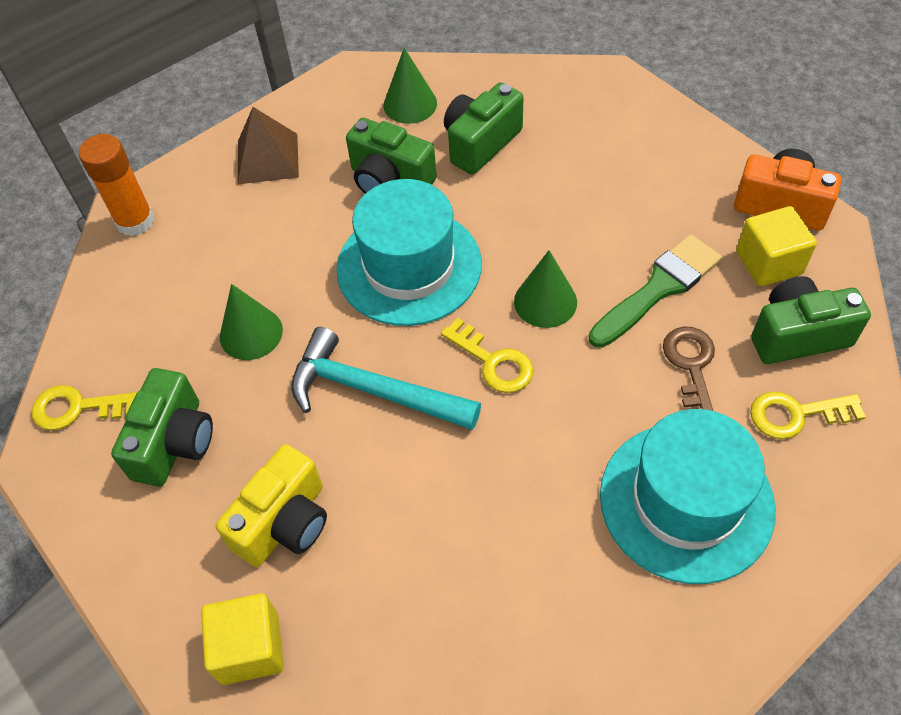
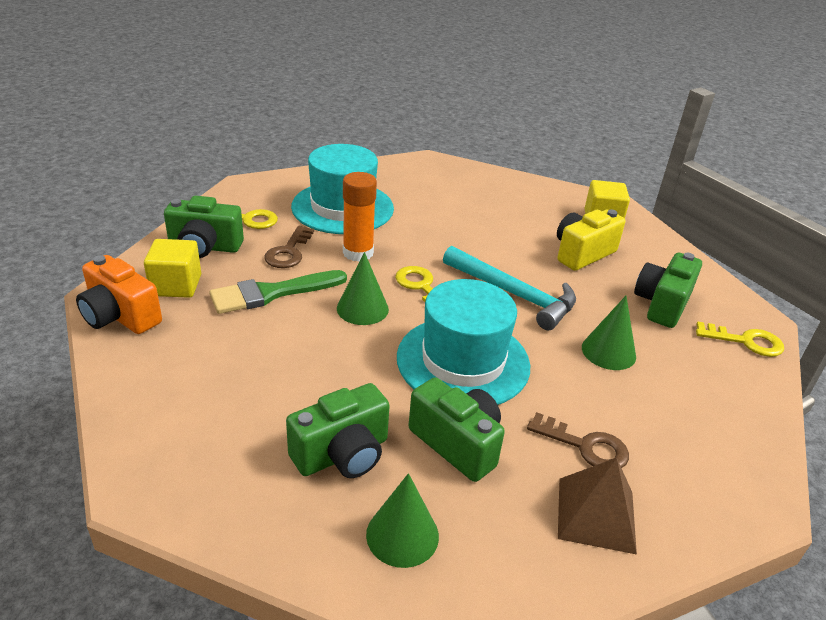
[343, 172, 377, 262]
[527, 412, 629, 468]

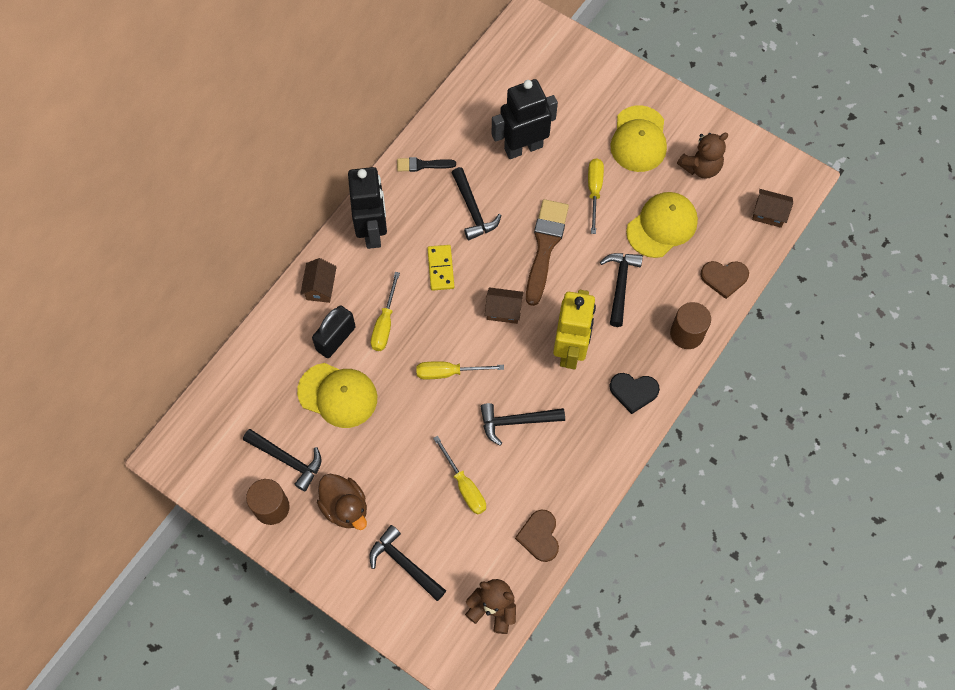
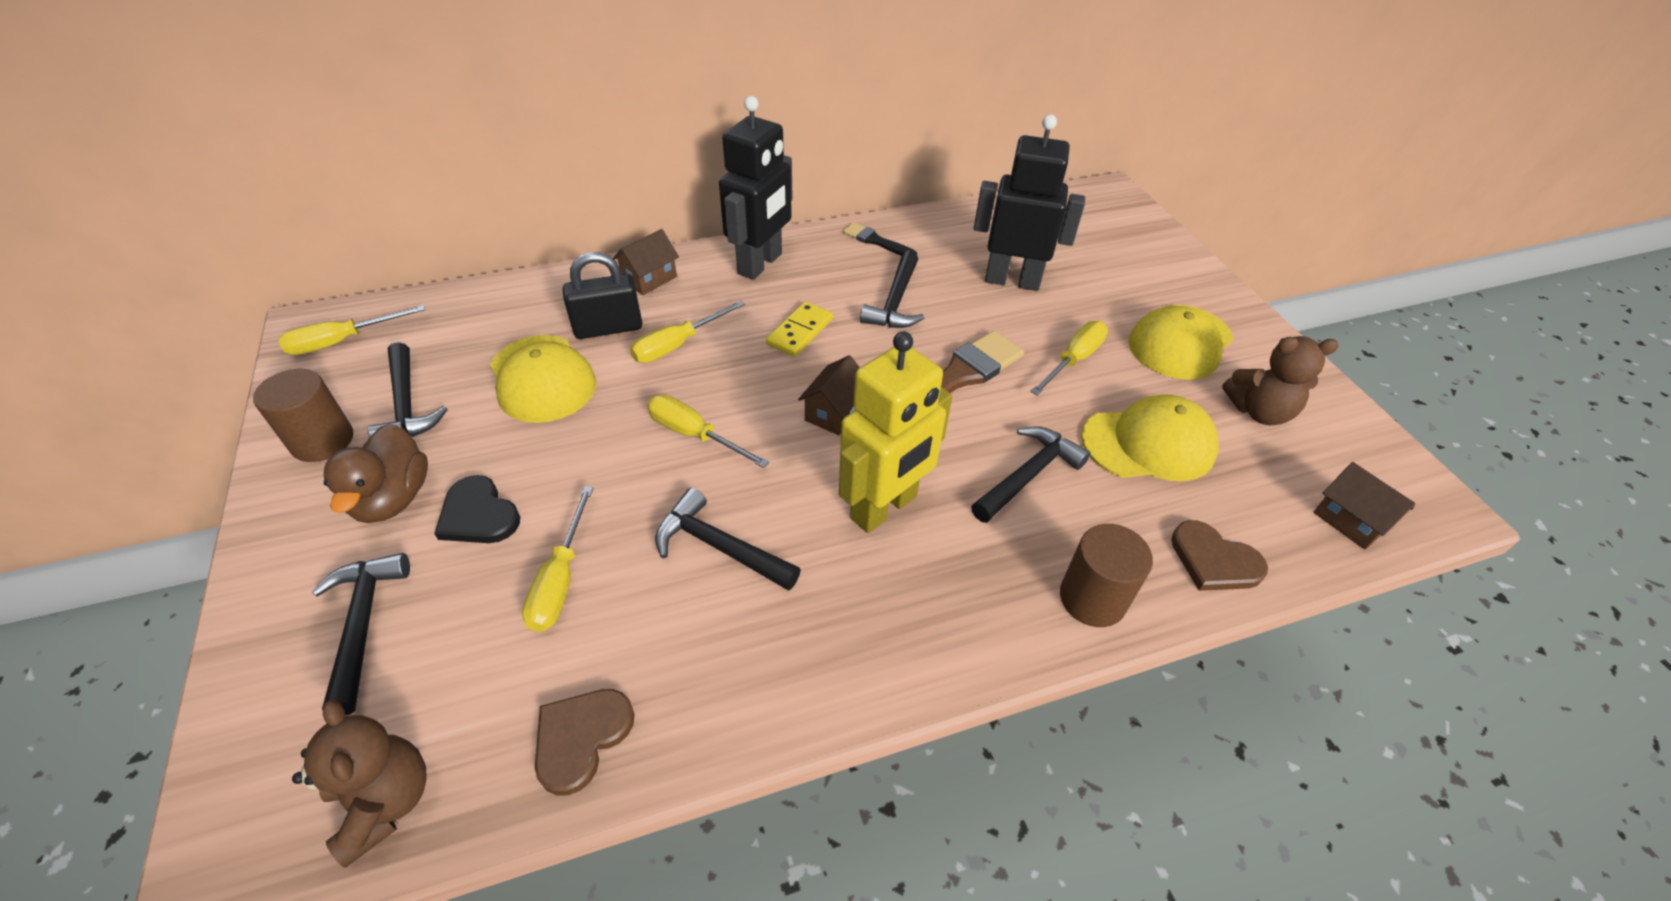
[798, 355, 860, 435]
[434, 475, 520, 543]
[279, 305, 425, 355]

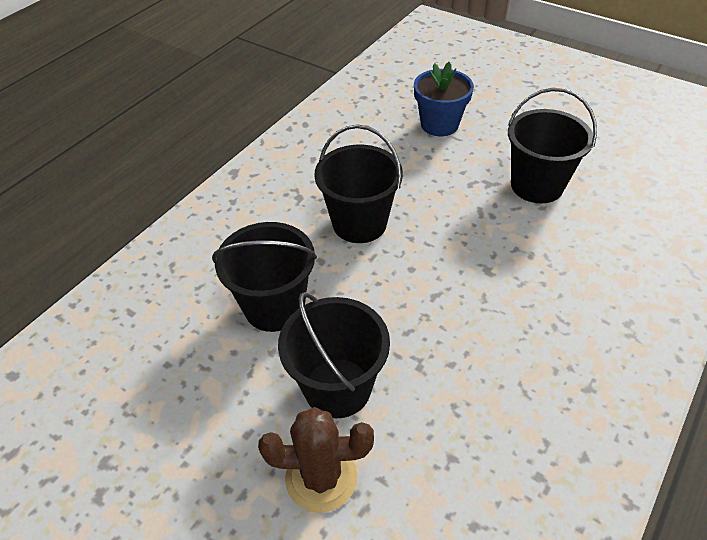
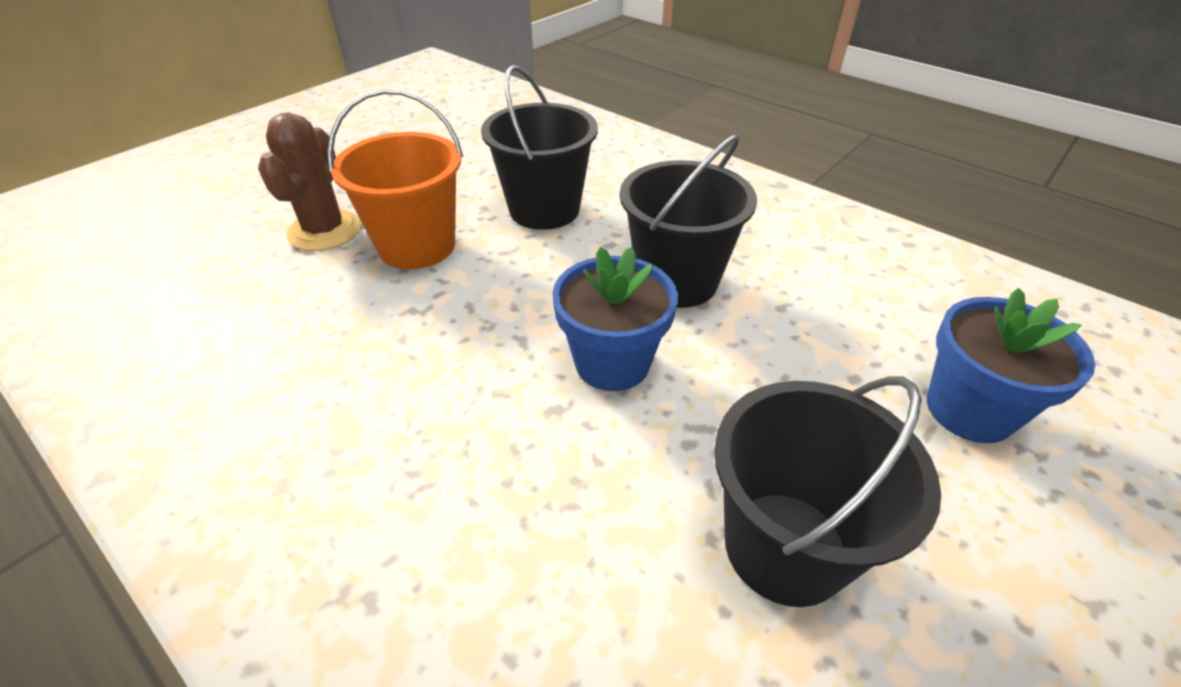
[327, 89, 463, 269]
[552, 247, 678, 391]

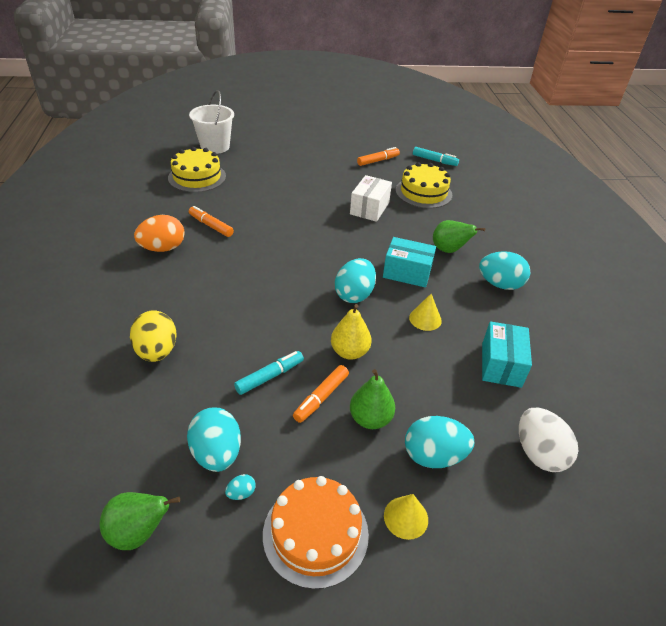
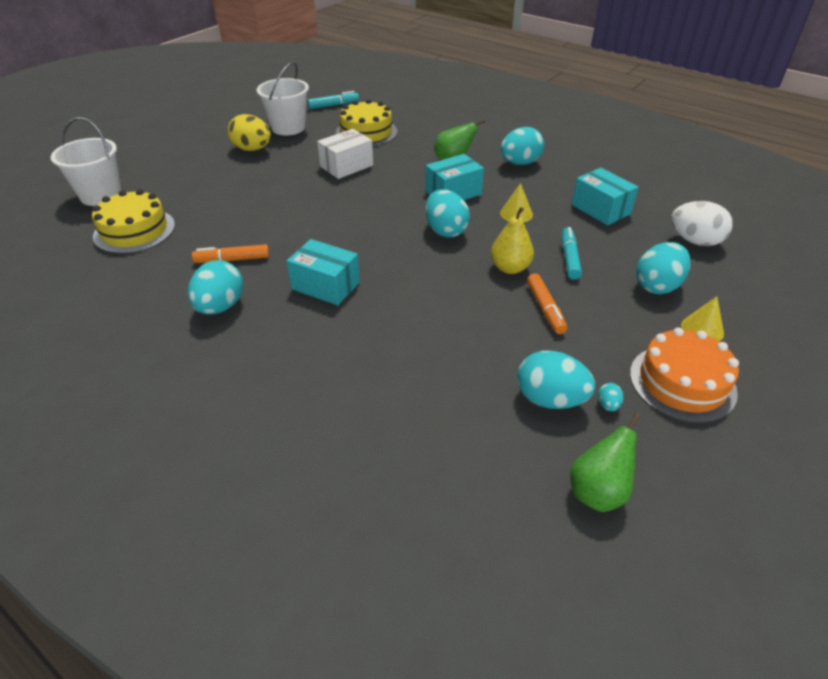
[228, 114, 271, 151]
[188, 260, 243, 314]
[562, 227, 582, 280]
[317, 129, 373, 179]
[350, 369, 395, 429] (first image)
[256, 62, 309, 136]
[287, 239, 360, 305]

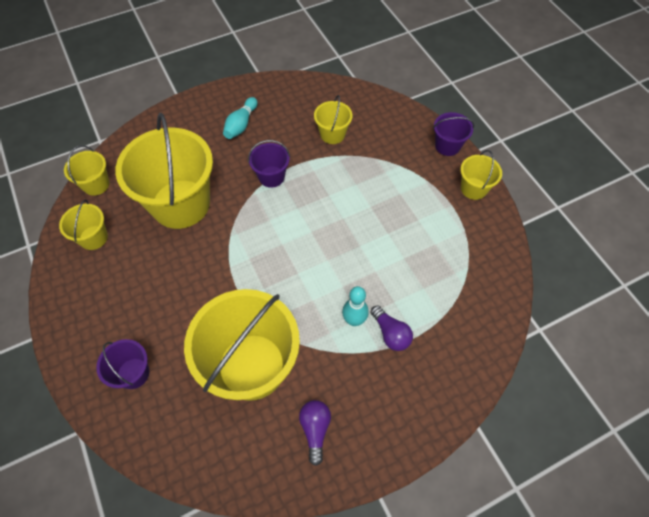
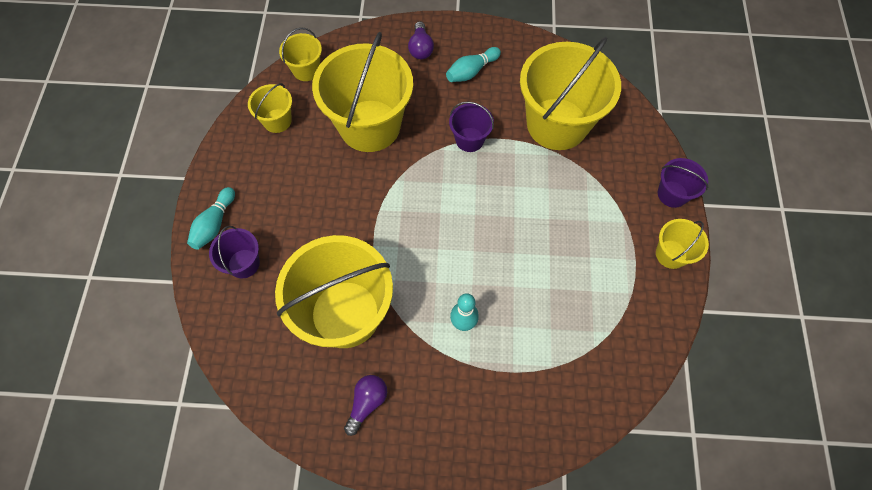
[520, 37, 621, 150]
[408, 21, 434, 59]
[187, 187, 235, 250]

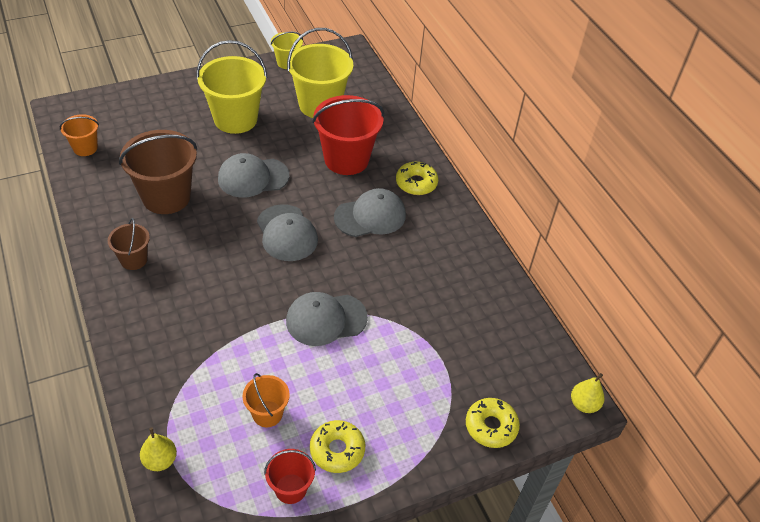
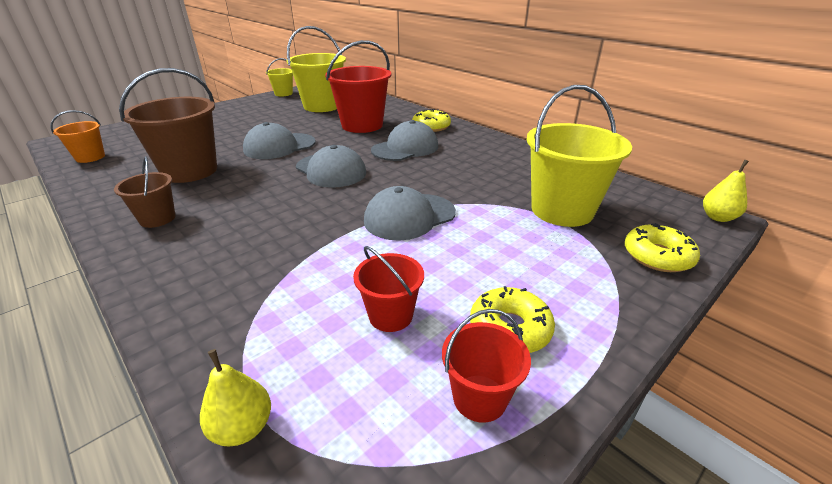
[527, 85, 632, 227]
[353, 246, 424, 332]

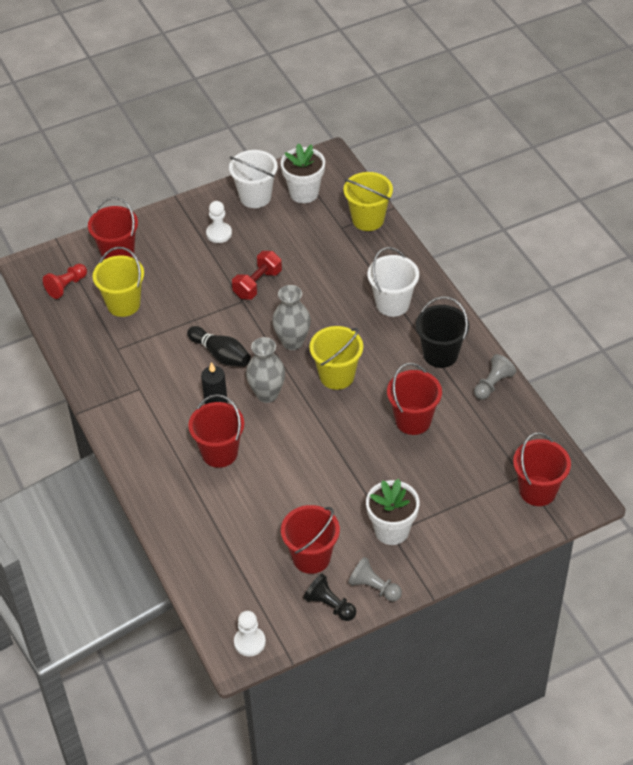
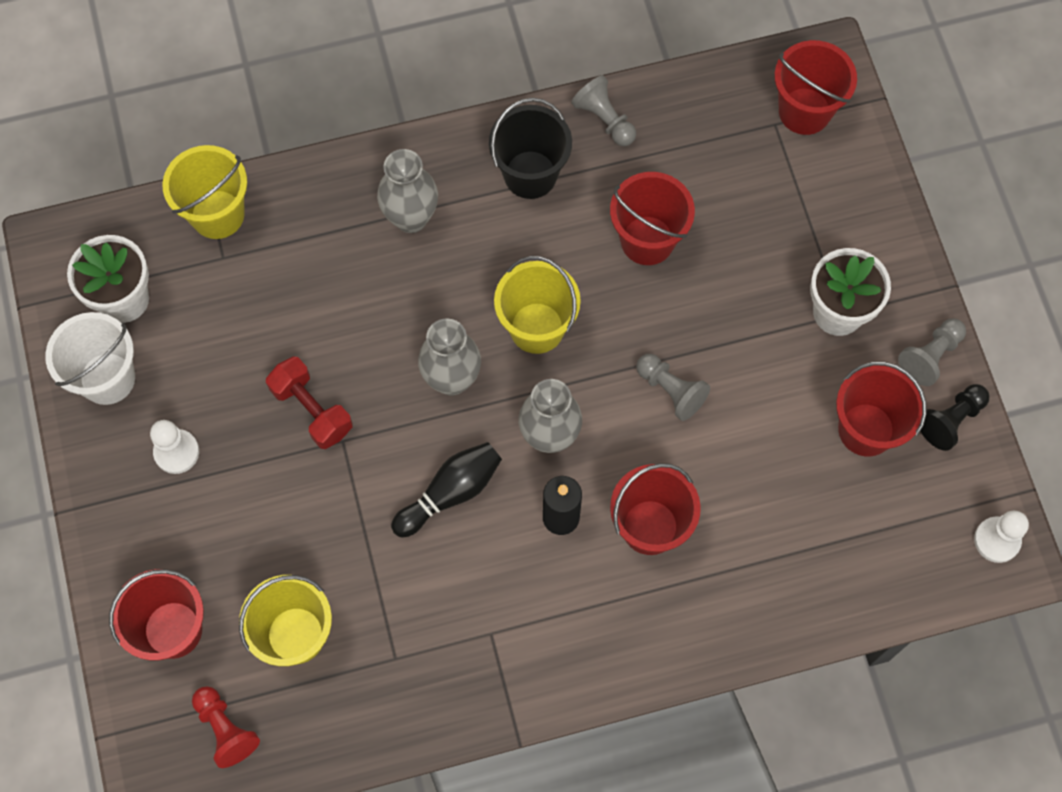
[377, 149, 438, 233]
[636, 354, 710, 421]

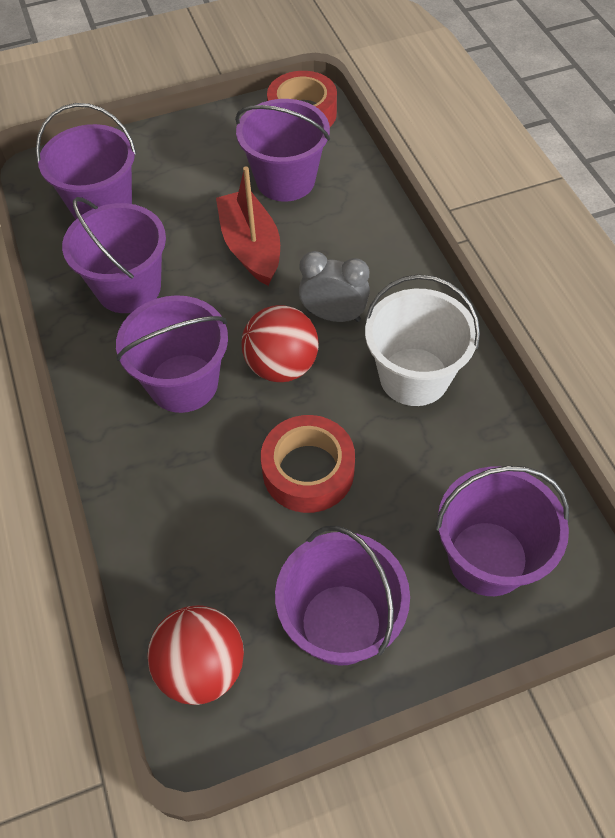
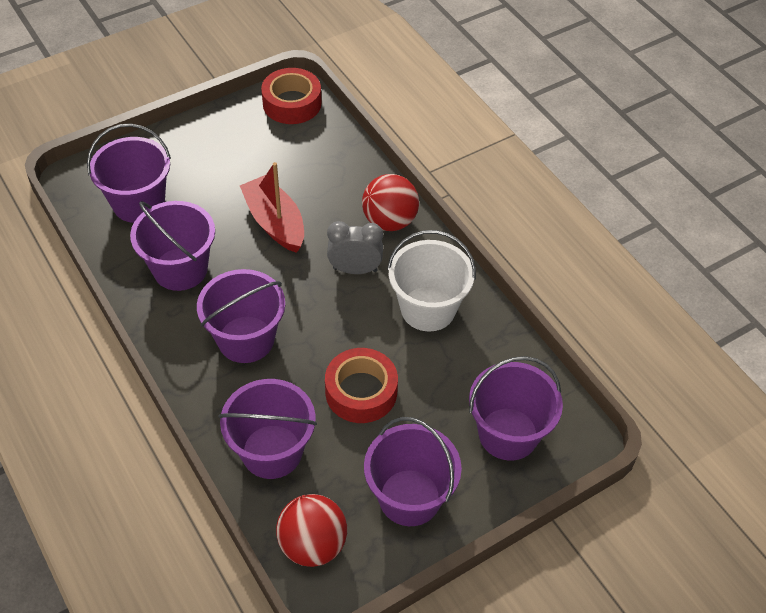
[219, 379, 317, 479]
[362, 174, 419, 231]

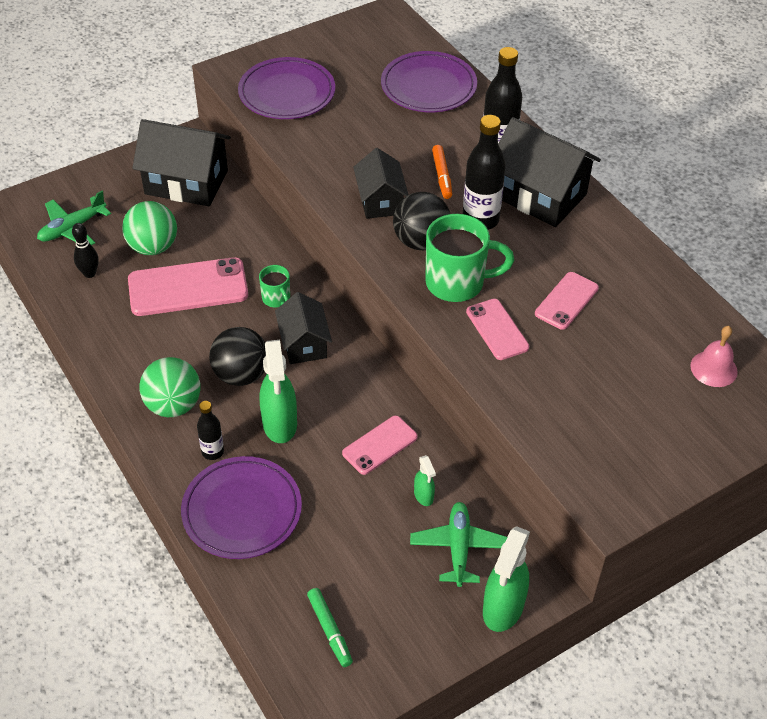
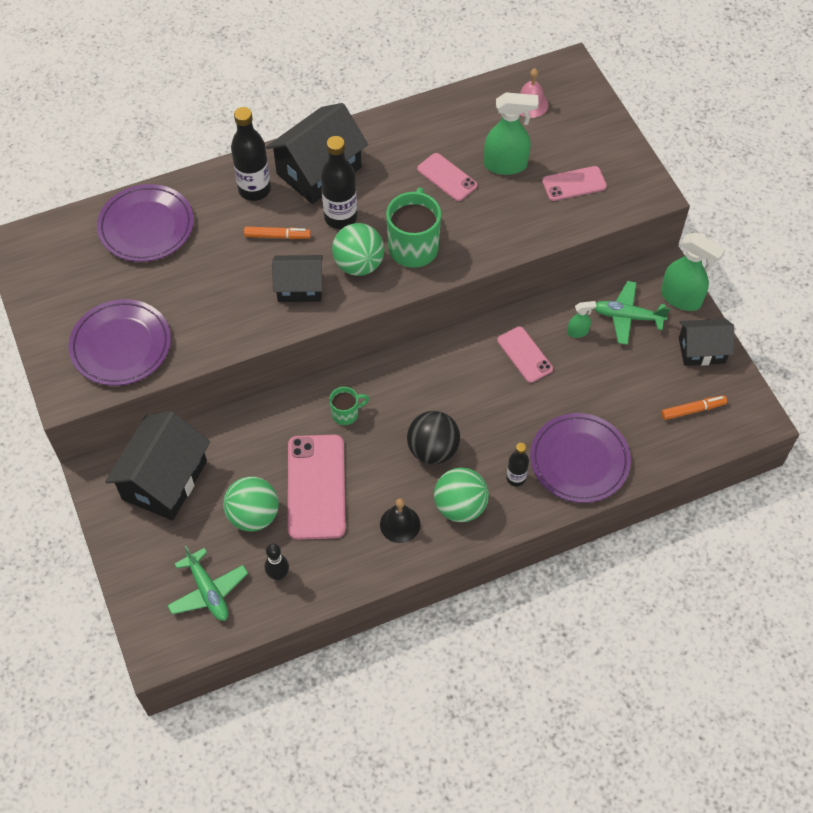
[484, 92, 539, 175]
[679, 319, 734, 366]
[661, 395, 727, 420]
[332, 223, 385, 276]
[542, 166, 607, 201]
[380, 498, 420, 543]

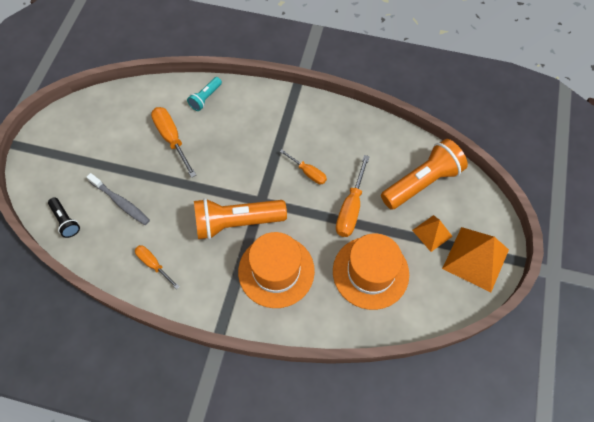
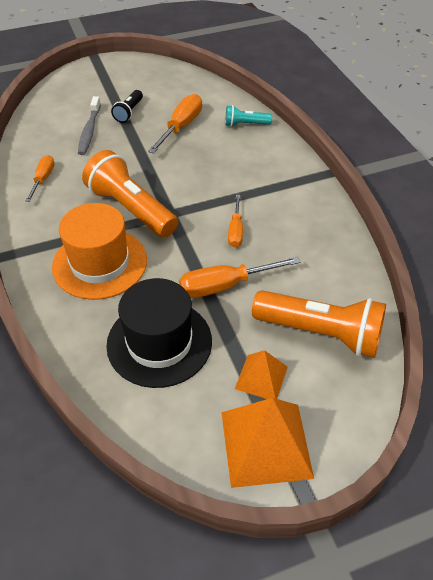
[111, 90, 143, 123]
[106, 278, 212, 388]

